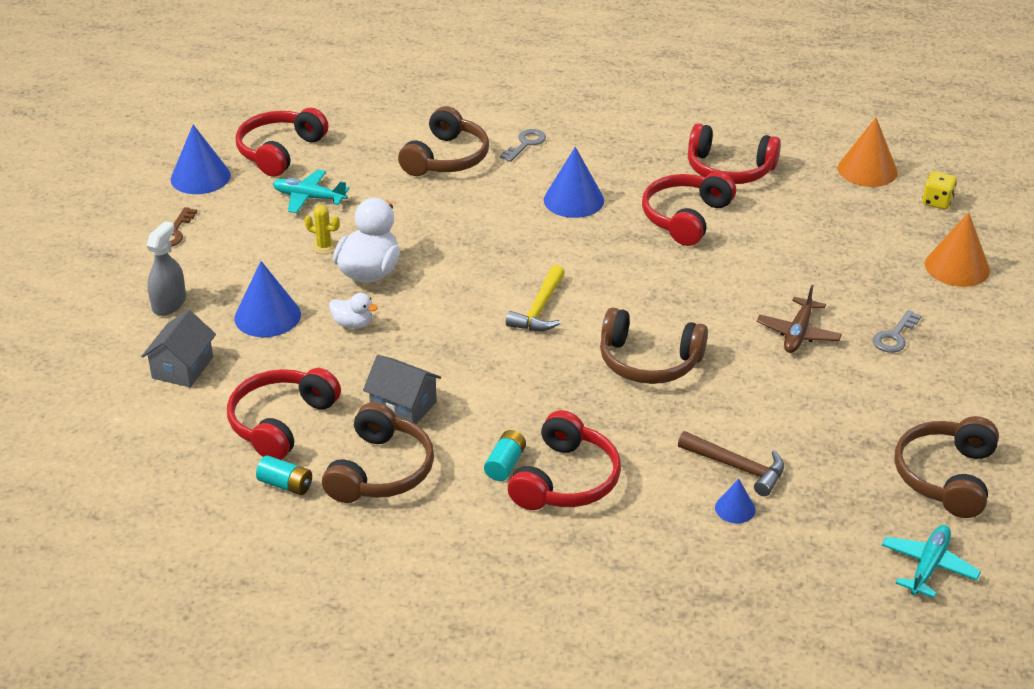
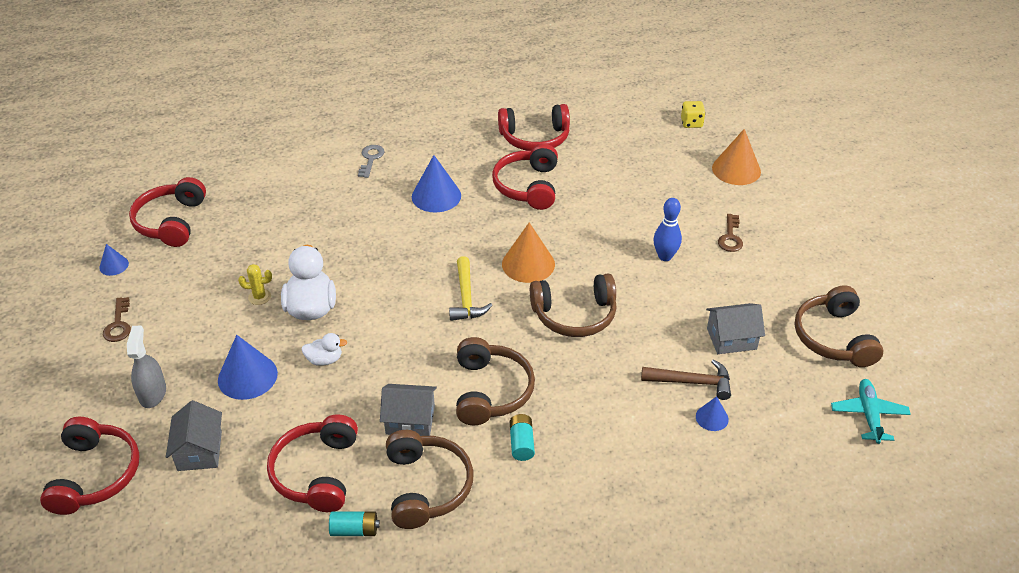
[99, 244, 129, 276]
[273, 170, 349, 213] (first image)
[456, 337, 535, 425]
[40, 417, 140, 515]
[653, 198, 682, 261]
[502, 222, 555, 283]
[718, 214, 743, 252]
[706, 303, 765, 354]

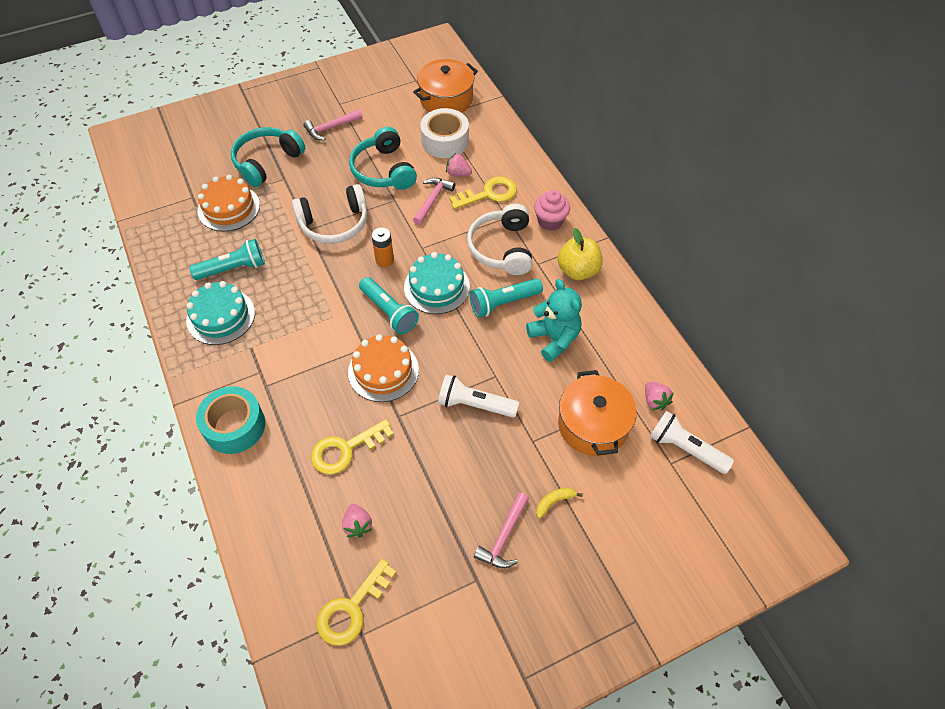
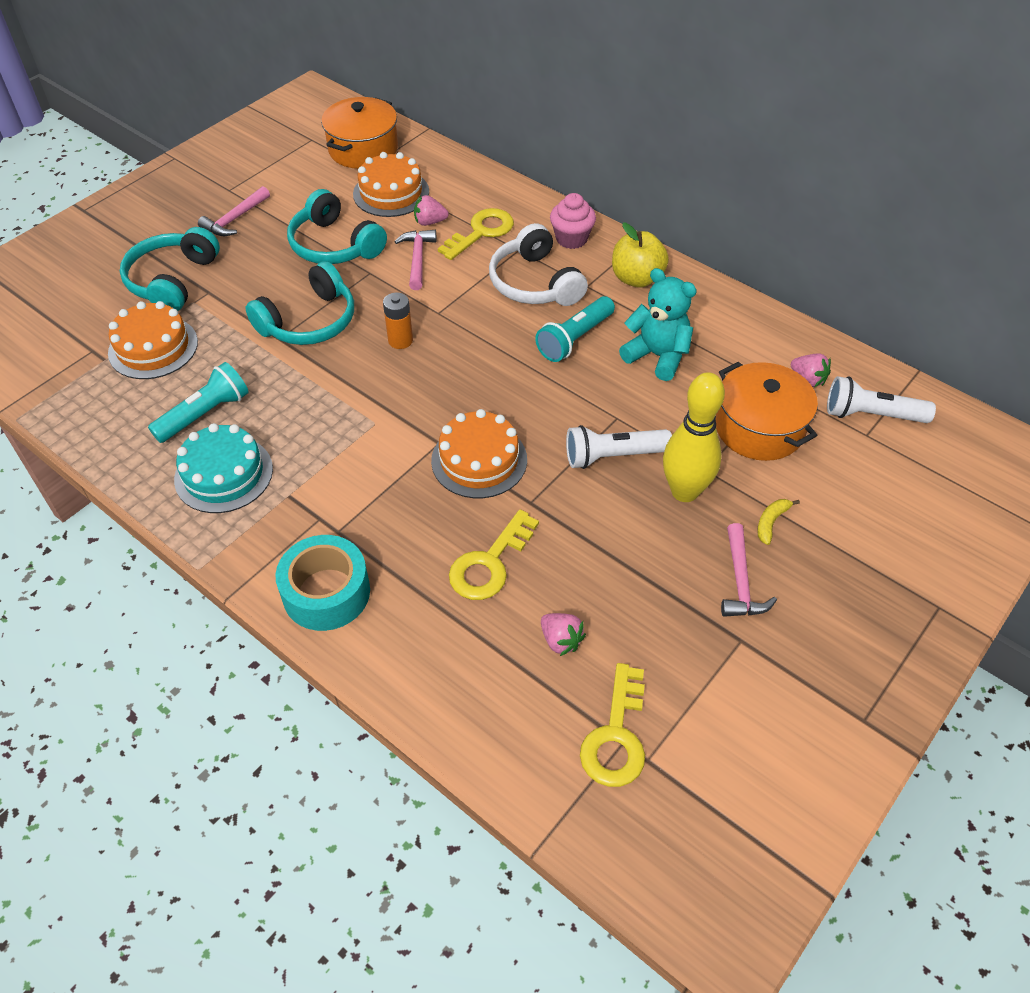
[246, 261, 354, 345]
[359, 277, 419, 334] (first image)
[404, 252, 470, 314] (first image)
[353, 152, 429, 217]
[663, 372, 725, 502]

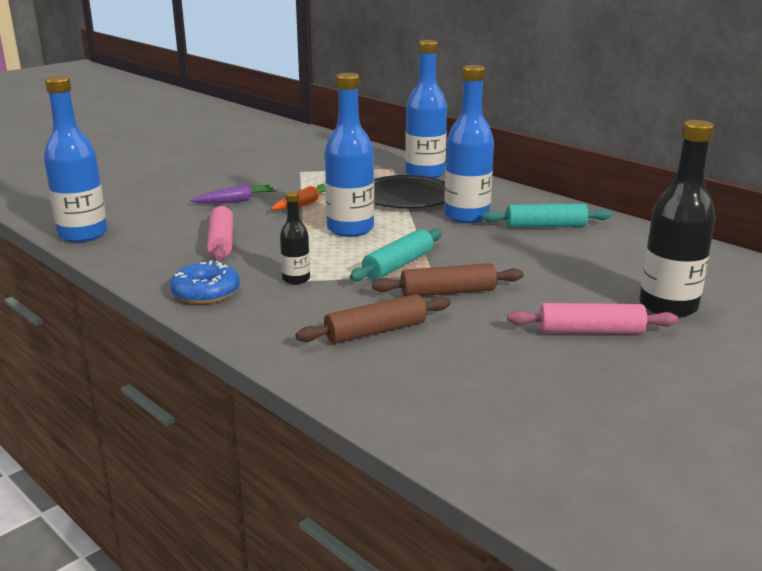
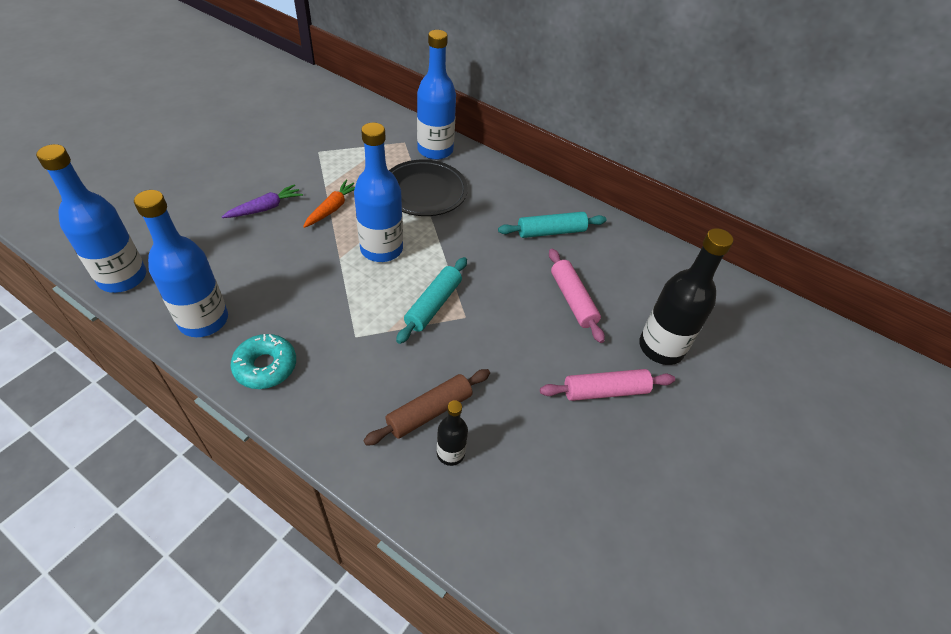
[230, 334, 296, 389]
[549, 249, 605, 343]
[437, 400, 468, 466]
[372, 263, 523, 297] (first image)
[134, 190, 228, 337]

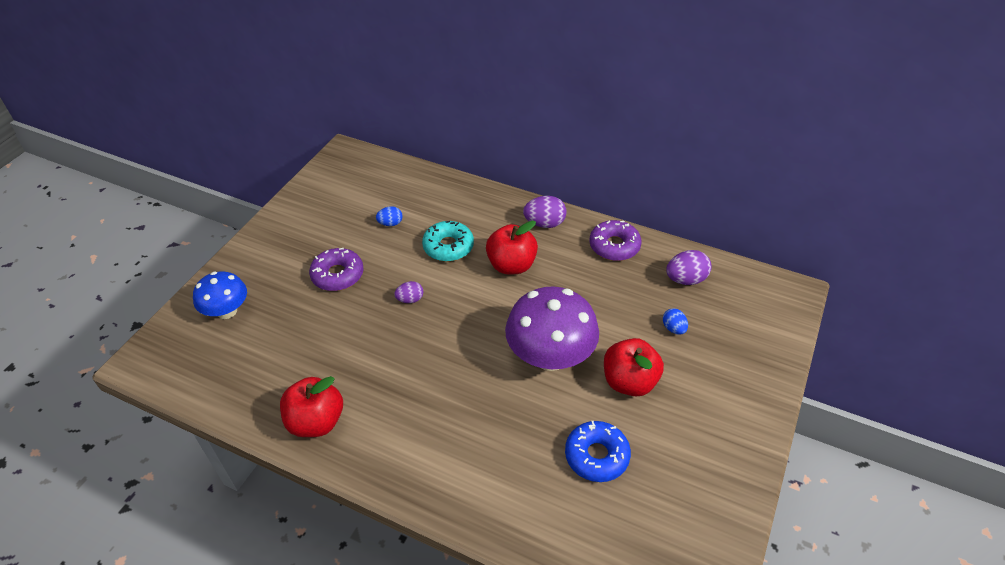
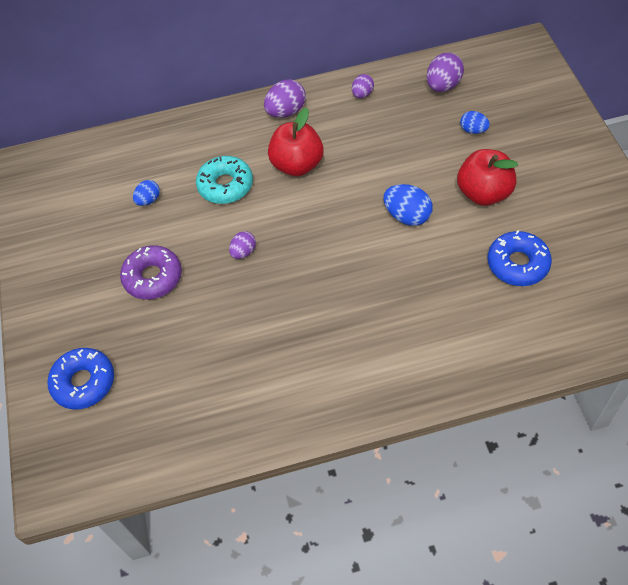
[47, 348, 114, 410]
[280, 376, 343, 437] (first image)
[383, 184, 433, 226]
[352, 74, 374, 98]

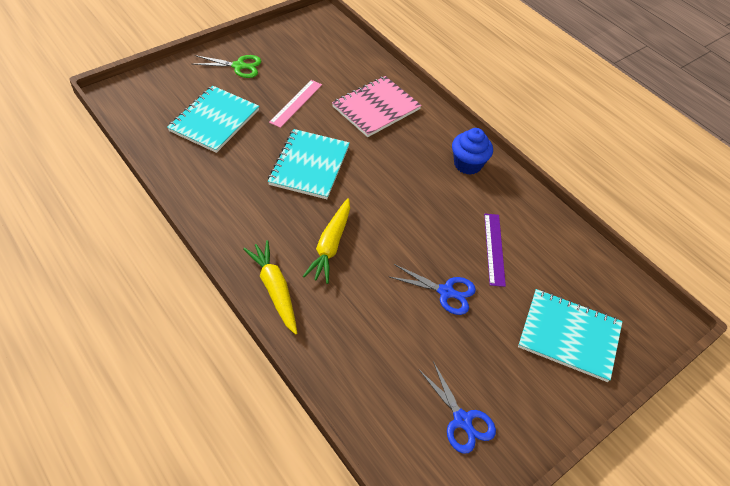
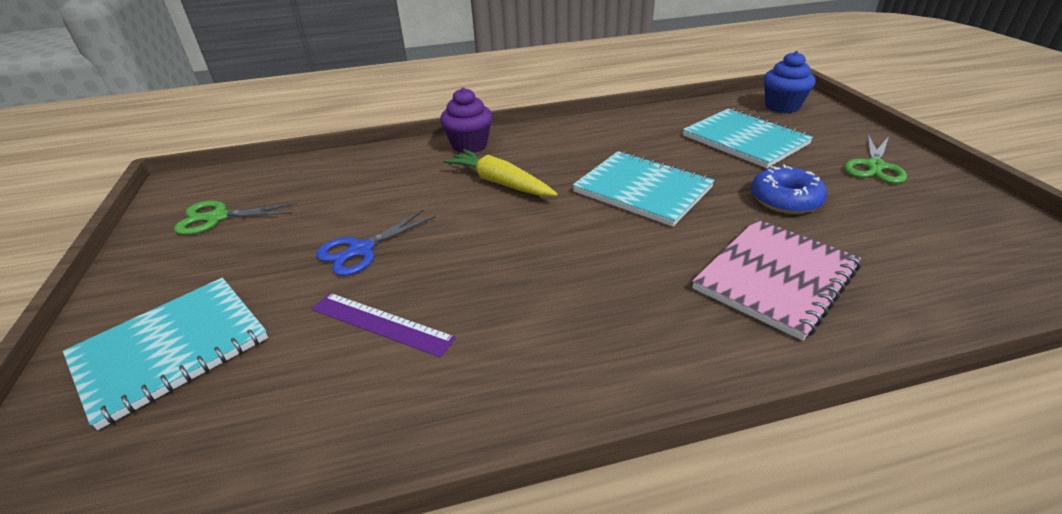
[440, 87, 493, 154]
[751, 165, 827, 214]
[692, 219, 861, 341]
[174, 201, 298, 235]
[764, 51, 816, 113]

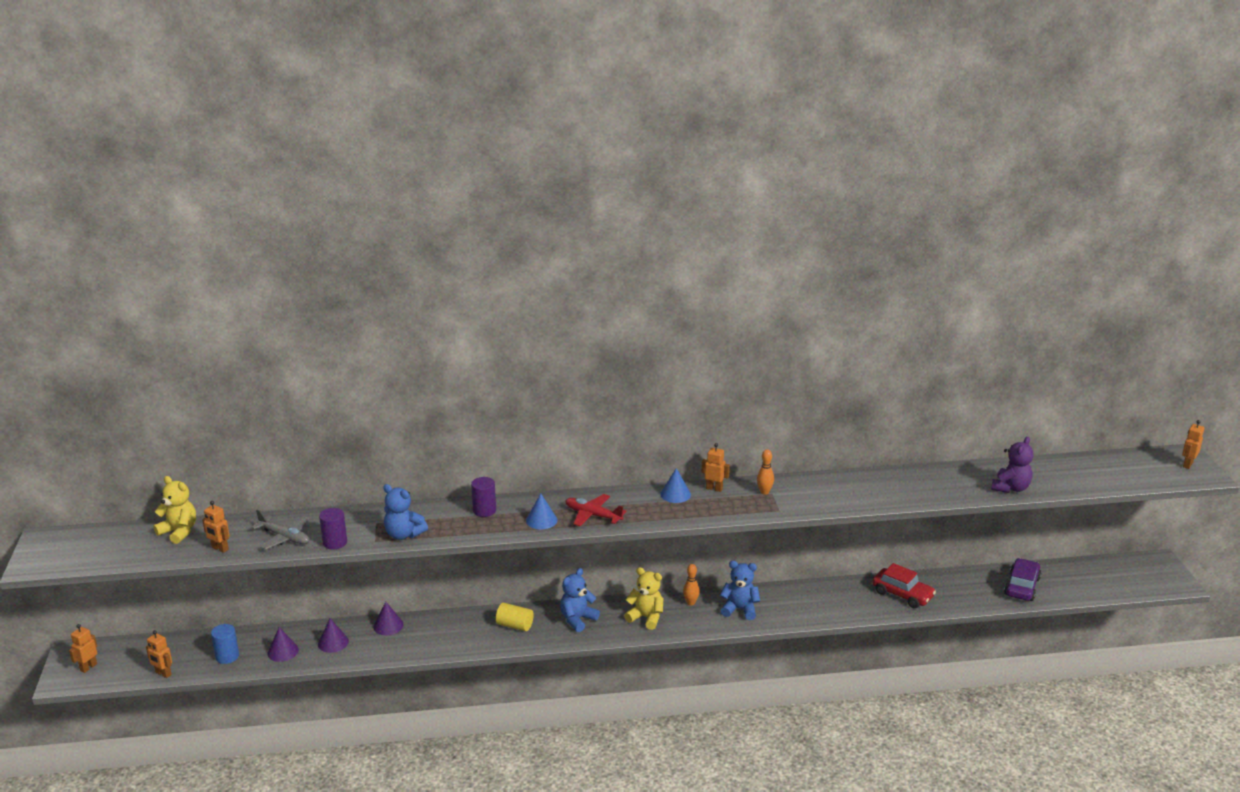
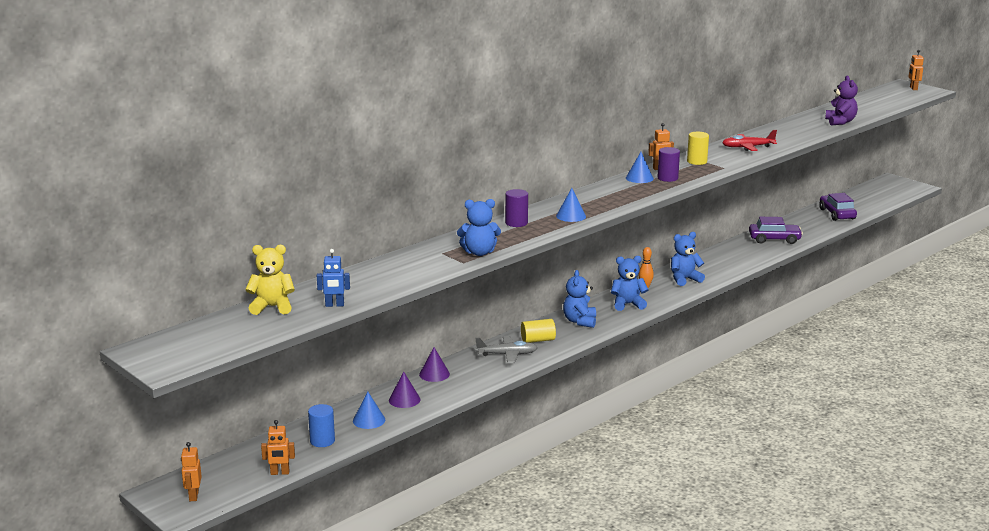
[317, 249, 350, 307]
[475, 336, 538, 363]
[353, 392, 385, 429]
[657, 147, 680, 182]
[722, 130, 777, 151]
[611, 256, 649, 311]
[687, 132, 709, 165]
[749, 217, 803, 244]

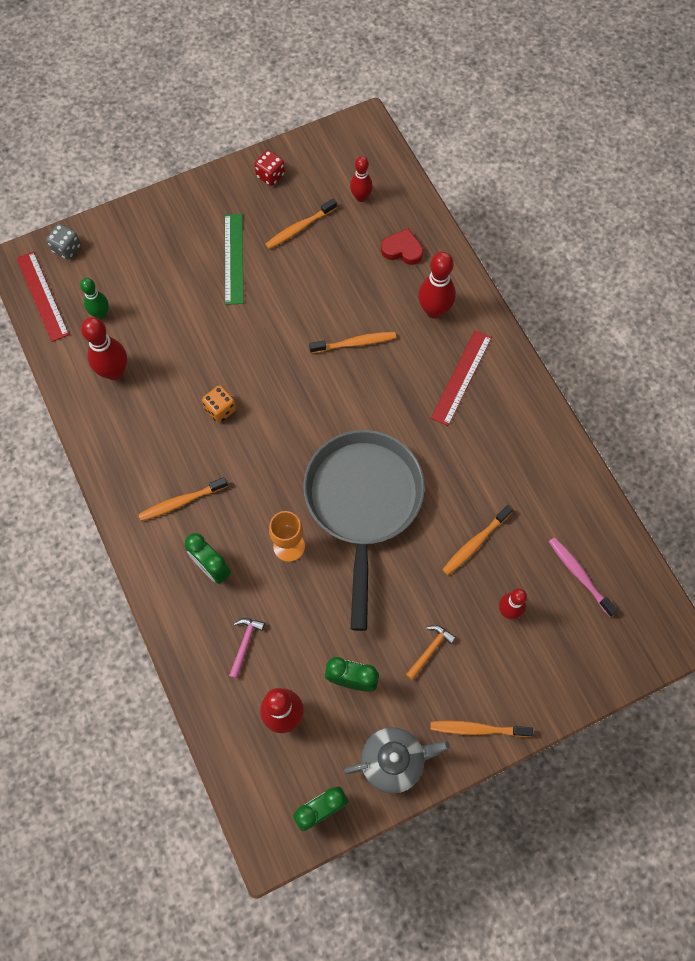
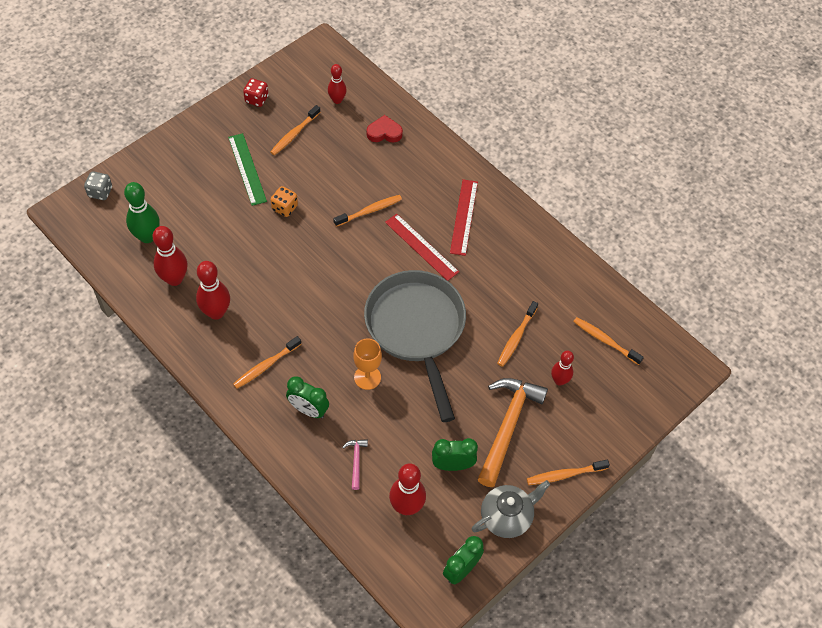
[385, 214, 459, 281]
[124, 182, 160, 243]
[271, 186, 298, 217]
[478, 378, 548, 487]
[196, 261, 230, 320]
[573, 317, 644, 365]

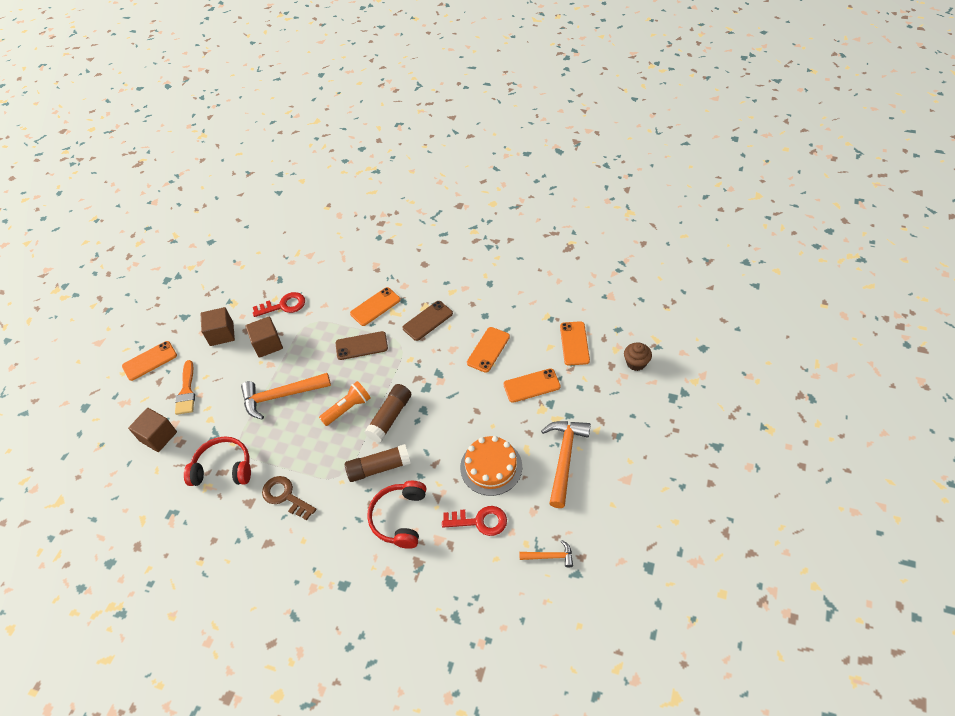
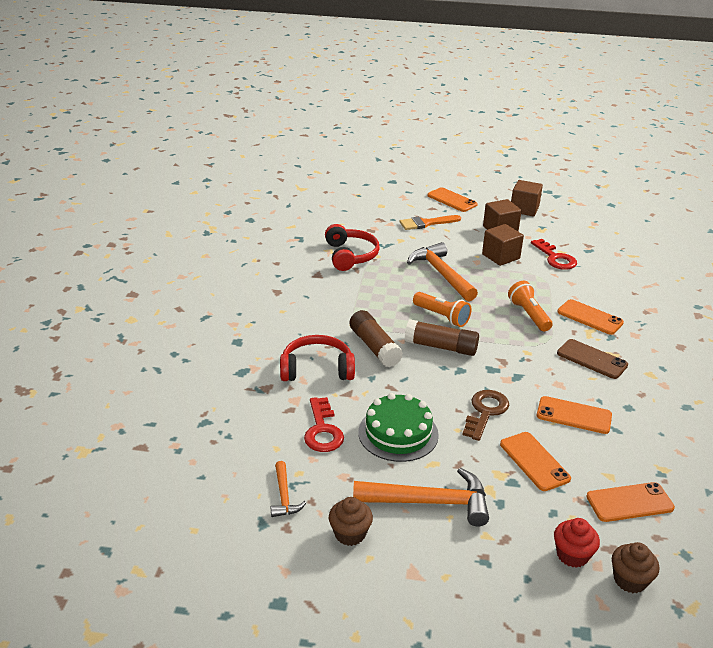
[511, 180, 543, 216]
[462, 390, 509, 441]
[508, 281, 552, 331]
[358, 393, 439, 462]
[329, 497, 373, 546]
[554, 518, 600, 568]

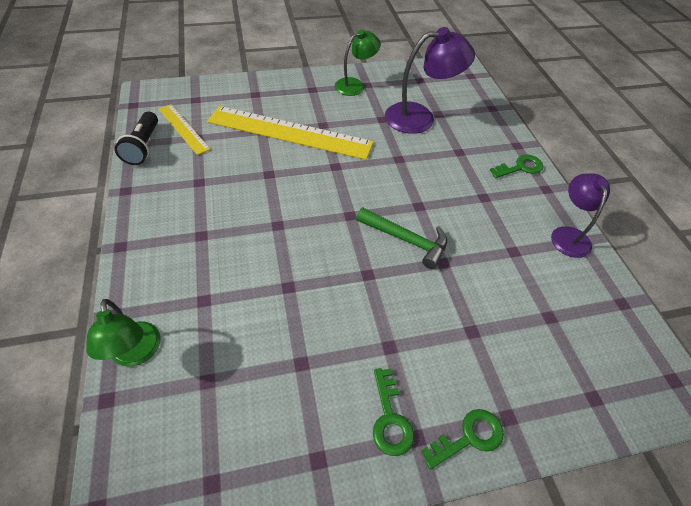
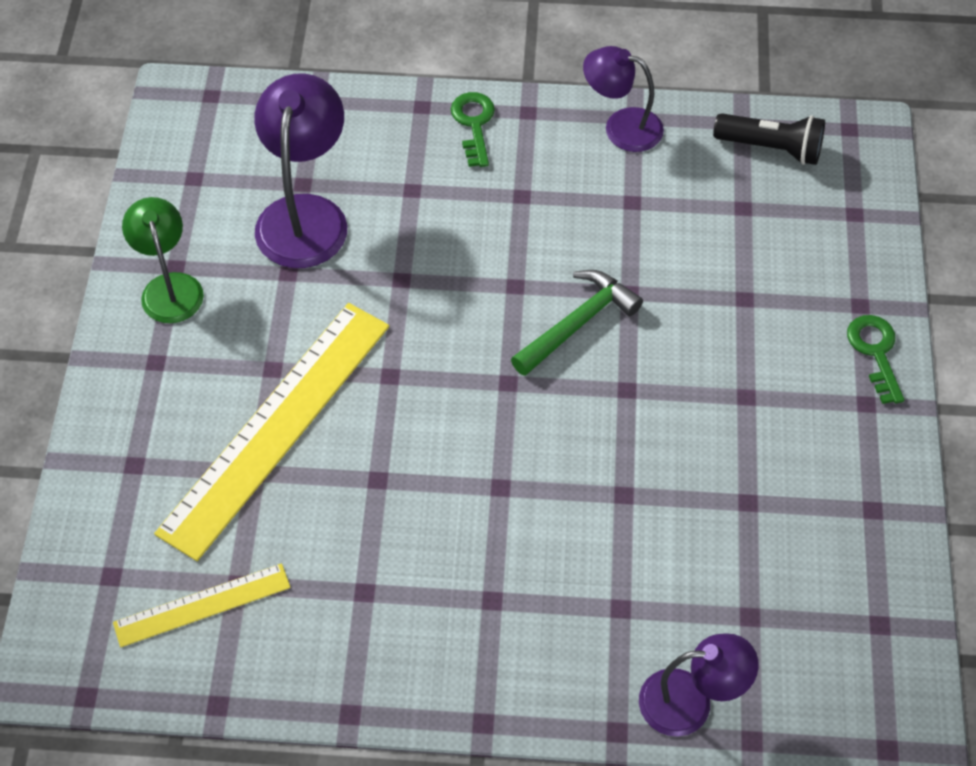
[639, 633, 759, 737]
[713, 113, 825, 165]
[373, 368, 414, 456] (first image)

